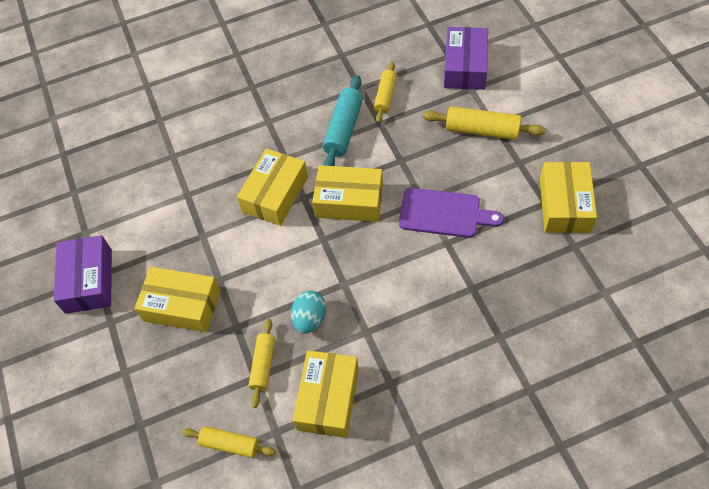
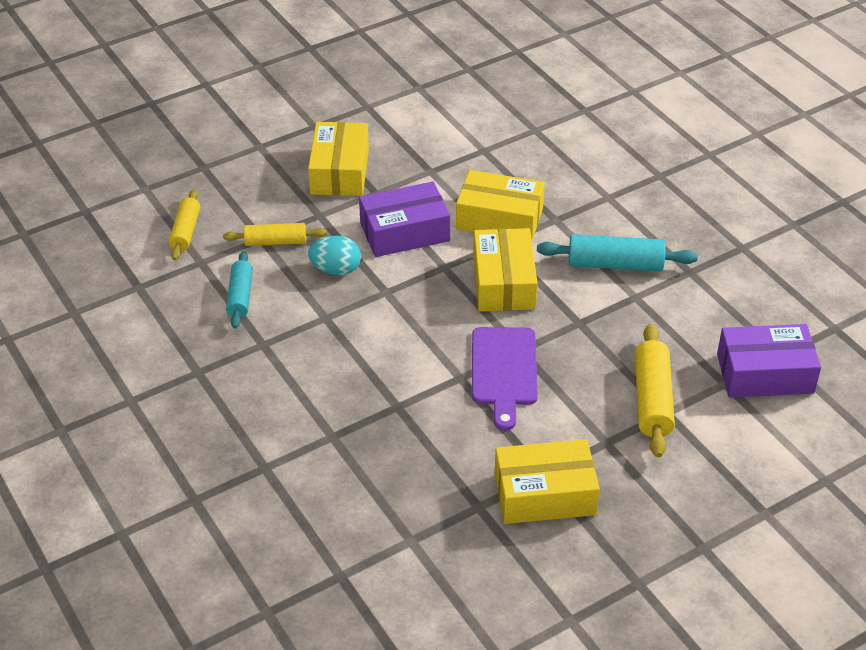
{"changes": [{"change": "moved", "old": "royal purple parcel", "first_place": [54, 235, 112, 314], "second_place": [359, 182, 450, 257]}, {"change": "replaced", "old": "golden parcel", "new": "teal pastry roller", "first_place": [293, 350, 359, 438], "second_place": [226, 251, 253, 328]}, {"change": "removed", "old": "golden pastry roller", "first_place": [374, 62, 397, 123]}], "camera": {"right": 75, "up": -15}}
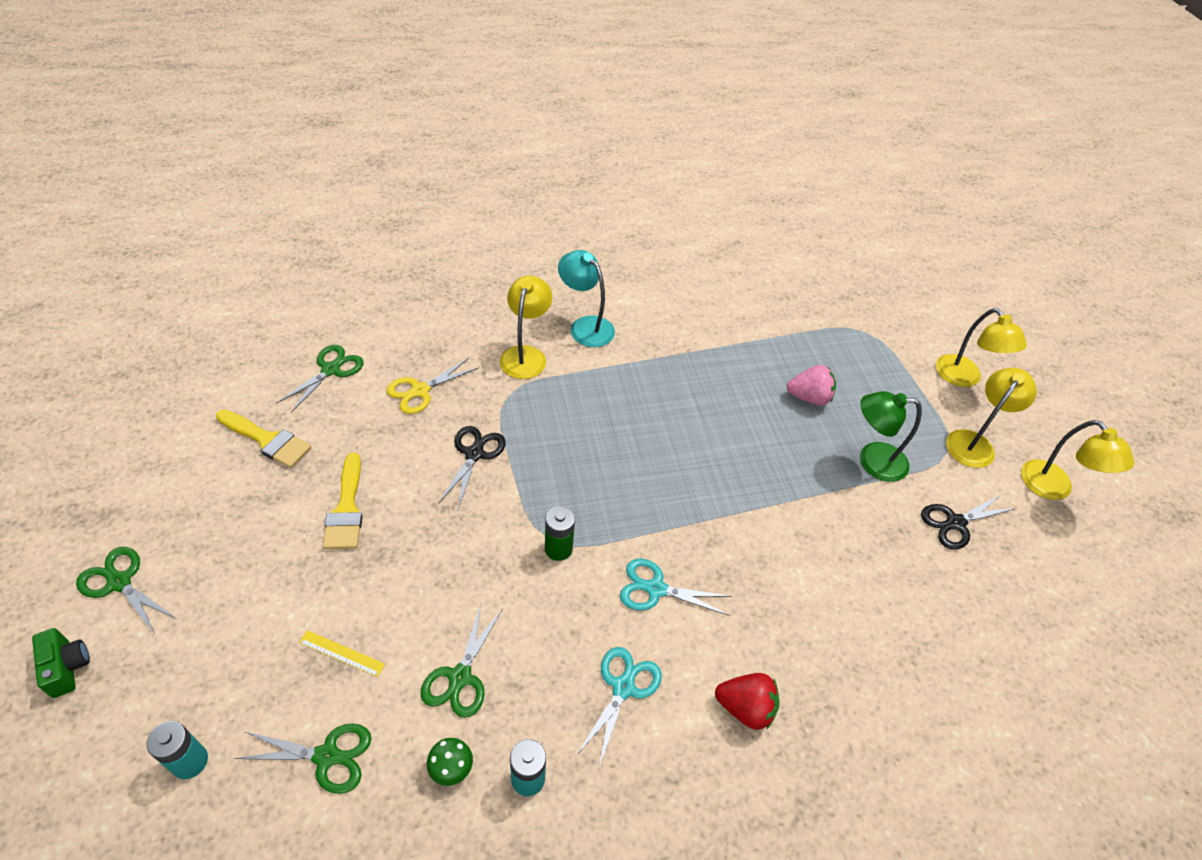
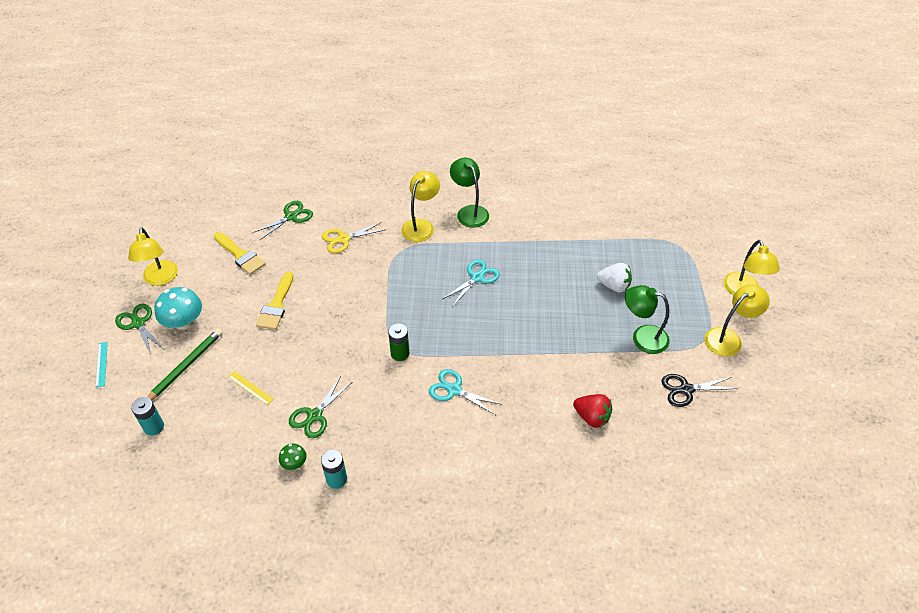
{"changes": [{"change": "replaced", "old": "green compact camera", "new": "teal straightedge", "first_place": [32, 628, 90, 698], "second_place": [96, 342, 108, 387]}, {"change": "removed", "old": "green scissors", "first_place": [234, 724, 371, 794]}, {"change": "removed", "old": "jet-black scissors", "first_place": [438, 426, 506, 509]}, {"change": "recoloured", "old": "teal desk lamp", "new": "green desk lamp", "first_place": [558, 250, 615, 347], "second_place": [450, 158, 489, 228]}, {"change": "moved", "old": "teal scissors", "first_place": [576, 647, 662, 767], "second_place": [443, 259, 500, 307]}, {"change": "moved", "old": "red strawberry", "first_place": [715, 673, 780, 730], "second_place": [573, 394, 612, 428]}, {"change": "recoloured", "old": "rose-pink strawberry", "new": "white strawberry", "first_place": [787, 365, 836, 406], "second_place": [597, 263, 632, 293]}, {"change": "moved", "old": "golden desk lamp", "first_place": [1021, 420, 1134, 500], "second_place": [128, 227, 178, 286]}, {"change": "added", "new": "green wooden pencil", "second_place": [148, 329, 222, 400]}, {"change": "added", "new": "teal toadstool", "second_place": [154, 287, 202, 330]}], "camera": {"right": 20, "up": 0}}
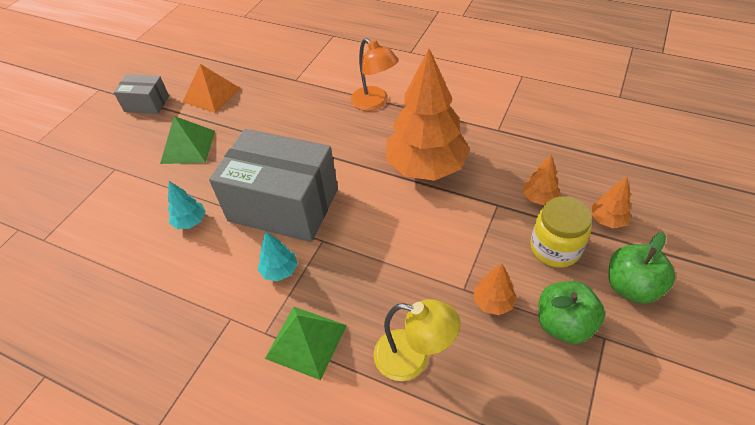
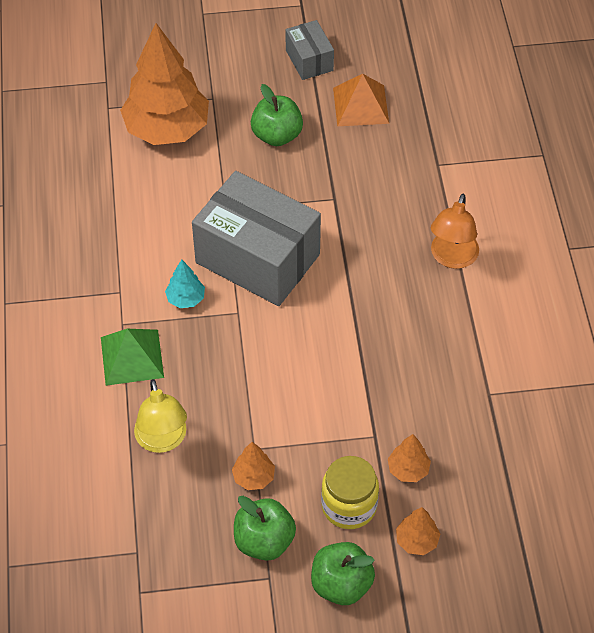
{"changes": [{"change": "replaced", "old": "green pyramid", "new": "green toy apple", "first_place": [160, 116, 215, 164], "second_place": [251, 84, 303, 146]}, {"change": "removed", "old": "teal fir tree", "first_place": [168, 181, 206, 229]}, {"change": "turned", "old": "ash-grey parcel", "first_place": [209, 129, 338, 242], "second_place": [192, 171, 321, 306], "degrees": -45}, {"change": "moved", "old": "orange fir tree", "first_place": [386, 48, 470, 181], "second_place": [120, 23, 209, 145]}], "camera": {"right": 55, "up": 5}}
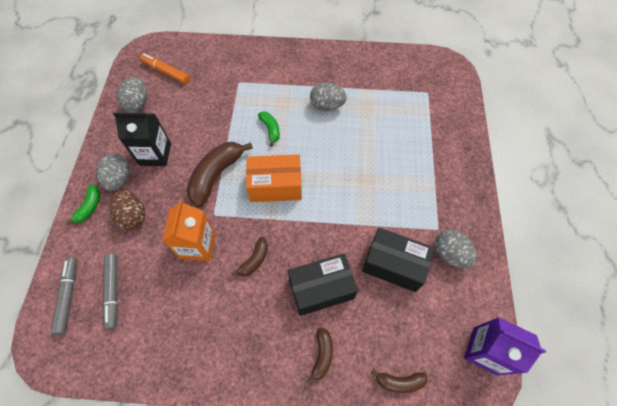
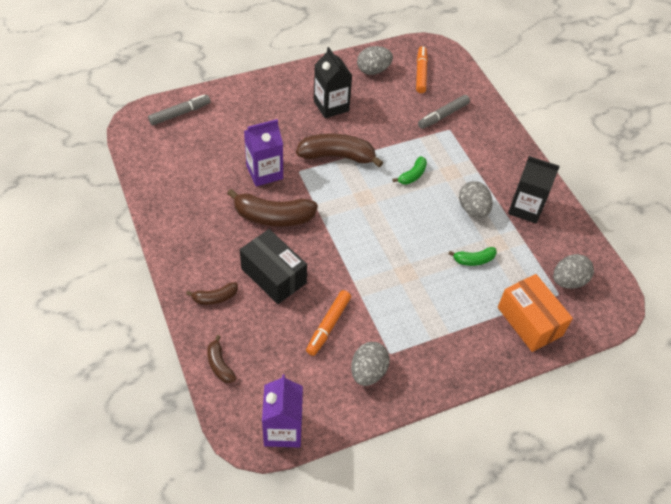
{"changes": [{"change": "moved", "old": "green banana fruit", "first_place": [66, 185, 100, 225], "second_place": [448, 247, 497, 266]}, {"change": "moved", "old": "ash-grey toy egg", "first_place": [96, 153, 130, 191], "second_place": [553, 254, 594, 289]}, {"change": "moved", "old": "ash-grey felt pen", "first_place": [102, 253, 118, 330], "second_place": [418, 95, 470, 129]}, {"change": "removed", "old": "russet toy egg", "first_place": [109, 190, 145, 230]}, {"change": "recoloured", "old": "orange juice carton", "new": "royal purple juice carton", "first_place": [162, 200, 215, 261], "second_place": [244, 119, 283, 186]}, {"change": "resized", "old": "russet banana fruit", "first_place": [231, 237, 268, 277], "second_place": [227, 189, 318, 227], "factor": 1.92}, {"change": "moved", "old": "orange parcel", "first_place": [246, 154, 302, 202], "second_place": [498, 274, 573, 352]}, {"change": "replaced", "old": "jet-black parcel", "new": "orange felt pen", "first_place": [362, 228, 435, 292], "second_place": [306, 290, 351, 356]}, {"change": "added", "new": "jet-black juice carton", "second_place": [508, 156, 560, 224]}], "camera": {"right": 60, "up": -10}}
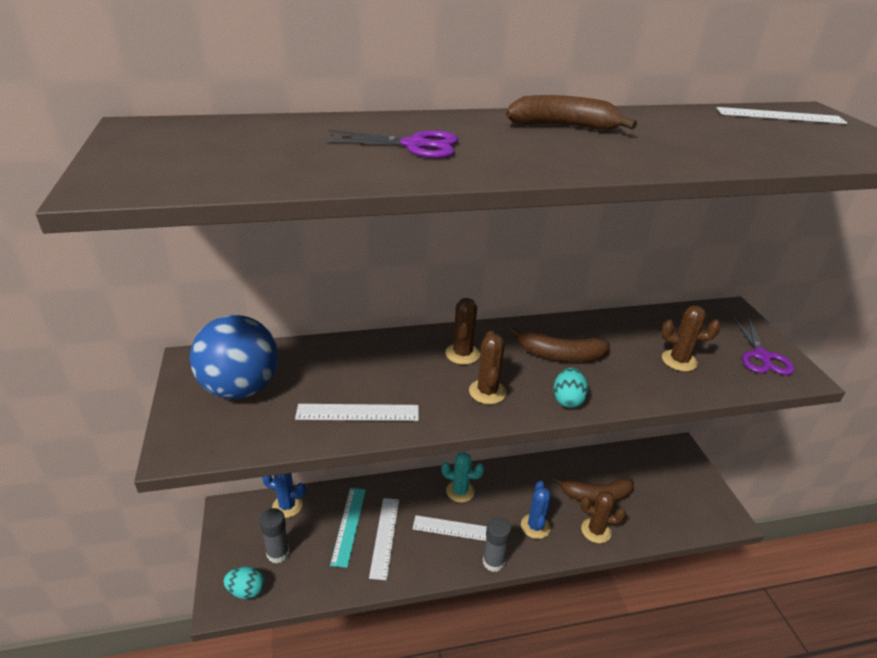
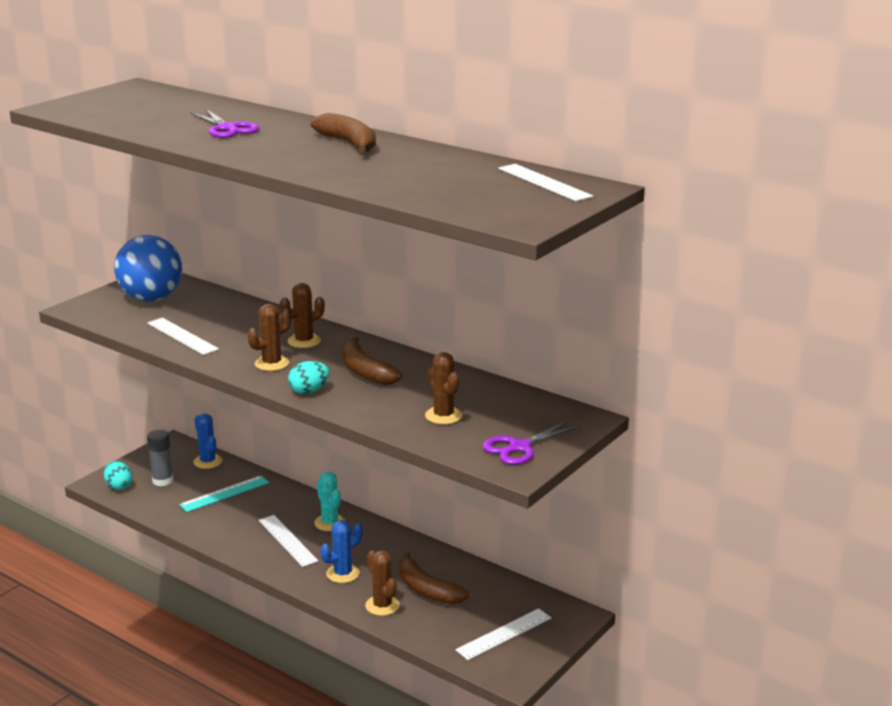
{"changes": [{"change": "moved", "old": "white straightedge", "first_place": [369, 498, 399, 580], "second_place": [456, 608, 551, 660]}, {"change": "removed", "old": "ash-grey glue", "first_place": [483, 517, 511, 572]}], "camera": {"right": 50, "up": -10}}
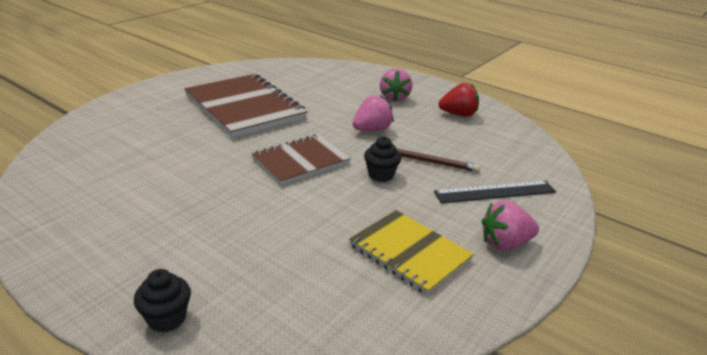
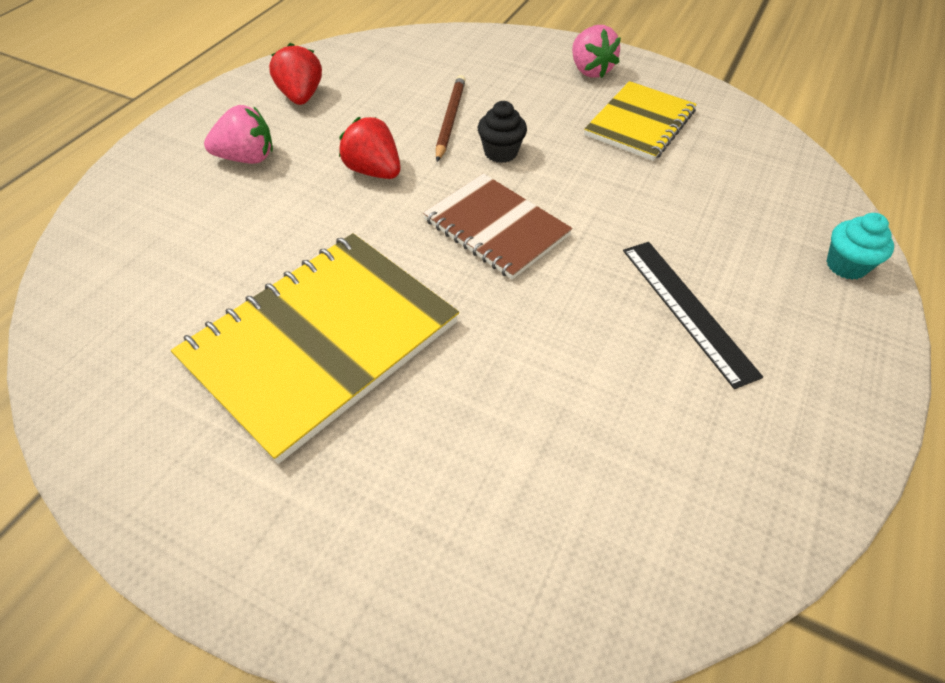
{"changes": [{"change": "recoloured", "old": "jet-black muffin", "new": "teal muffin", "first_place": [134, 269, 191, 333], "second_place": [826, 213, 894, 280]}, {"change": "recoloured", "old": "russet exercise book", "new": "golden exercise book", "first_place": [185, 74, 308, 138], "second_place": [171, 233, 459, 464]}, {"change": "recoloured", "old": "rose-pink strawberry", "new": "red strawberry", "first_place": [352, 95, 394, 131], "second_place": [339, 117, 400, 179]}, {"change": "moved", "old": "jet-black straightedge", "first_place": [434, 181, 556, 203], "second_place": [623, 242, 763, 389]}], "camera": {"right": -100, "up": 20}}
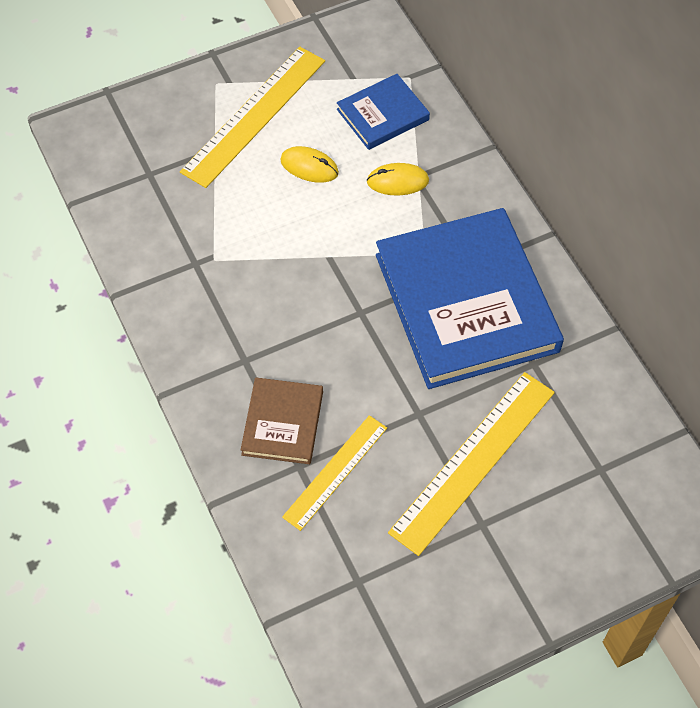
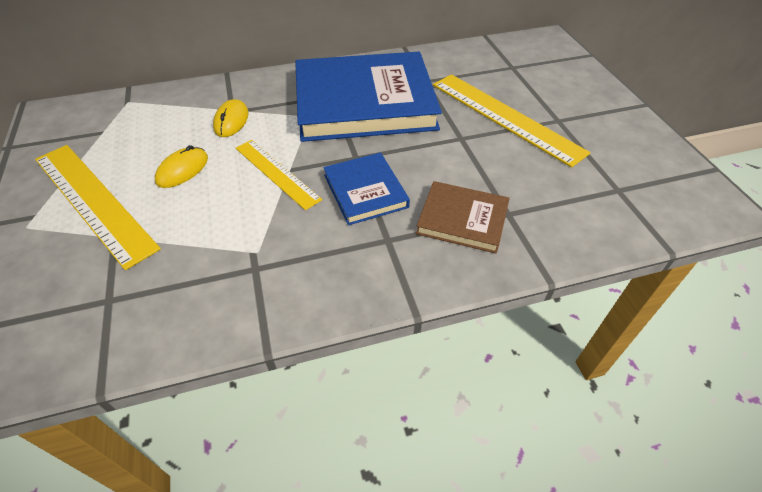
{"changes": [{"change": "moved", "old": "golden straightedge", "first_place": [282, 415, 387, 531], "second_place": [236, 140, 322, 210]}, {"change": "moved", "old": "blue book", "first_place": [337, 74, 430, 150], "second_place": [323, 152, 410, 225]}], "camera": {"right": -80, "up": -10}}
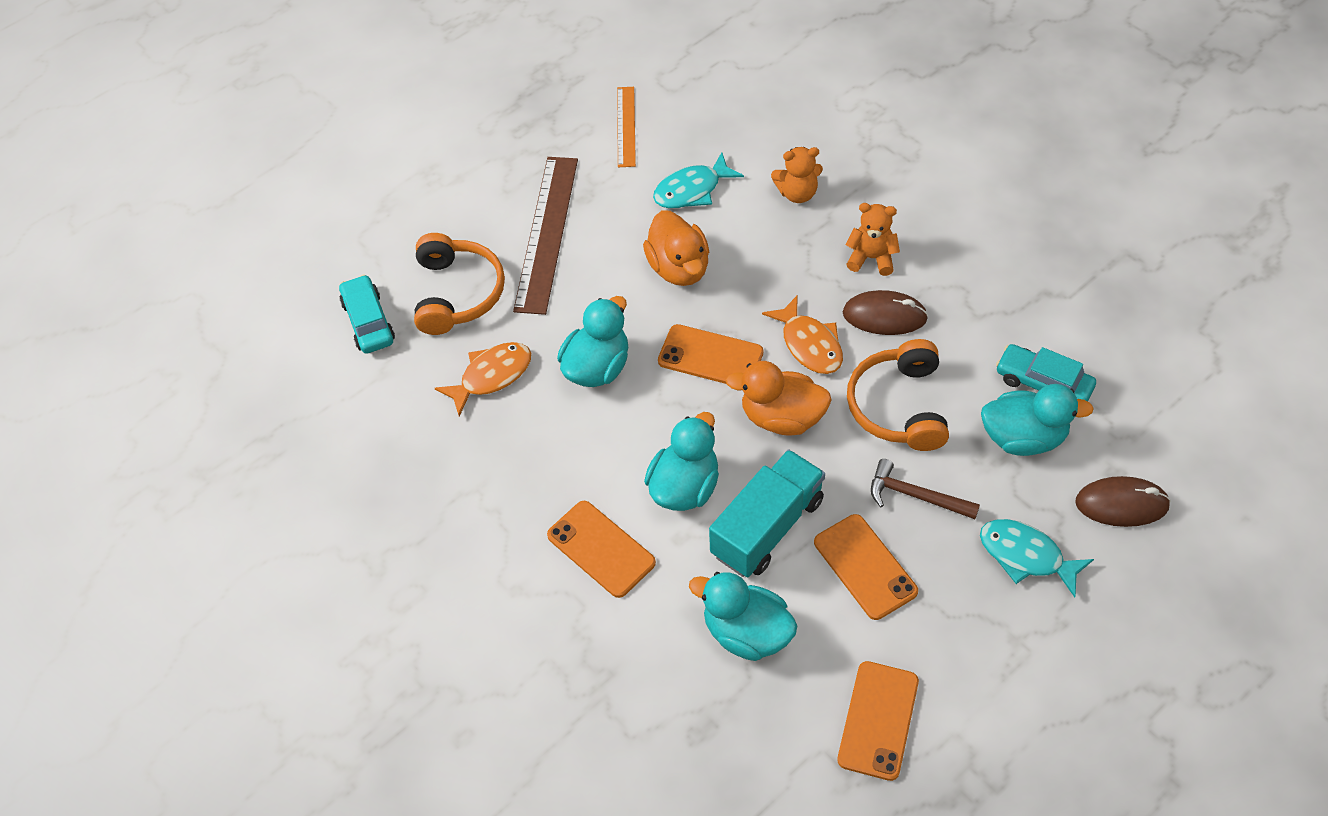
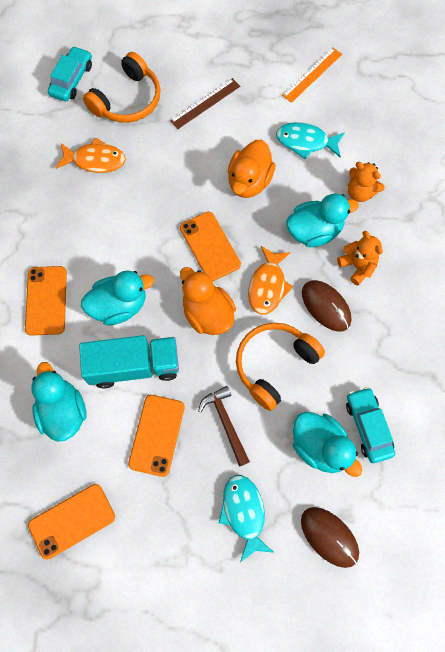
{"changes": [{"change": "resized", "old": "russet straightedge", "first_place": [513, 157, 578, 315], "second_place": [170, 78, 240, 129], "factor": 0.57}, {"change": "moved", "old": "teal duck", "first_place": [557, 296, 628, 387], "second_place": [286, 193, 359, 247]}], "camera": {"right": 40, "up": 15}}
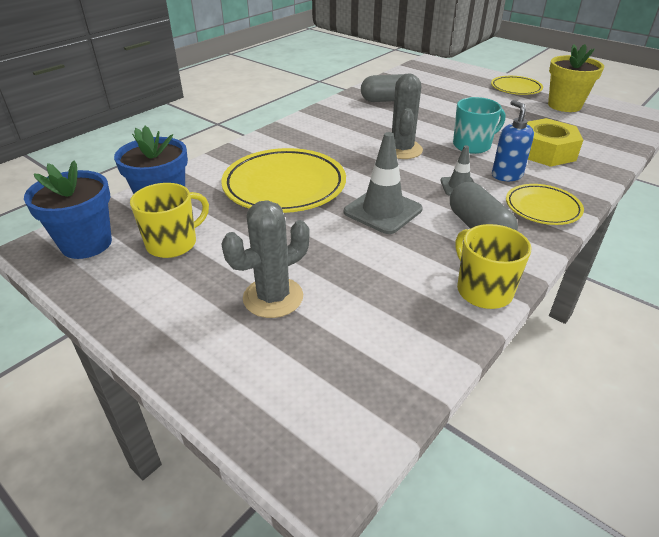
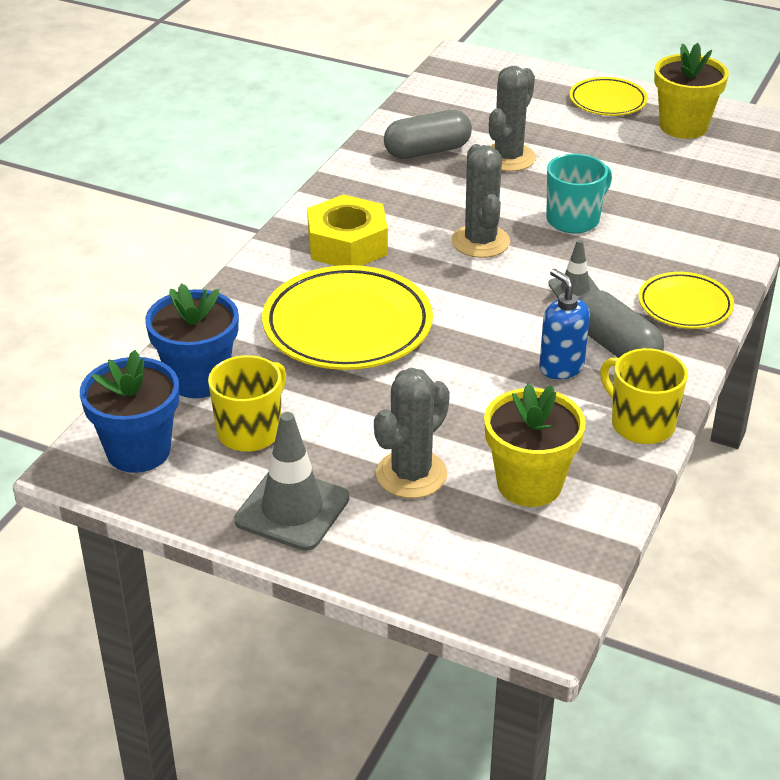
{"changes": [{"change": "moved", "old": "ash-grey traffic cone", "first_place": [344, 132, 422, 234], "second_place": [234, 412, 349, 551]}, {"change": "moved", "old": "blue soap pump", "first_place": [492, 100, 534, 181], "second_place": [539, 269, 590, 379]}, {"change": "moved", "old": "golden hex nut", "first_place": [527, 118, 583, 167], "second_place": [307, 194, 388, 266]}, {"change": "added", "new": "golden potted plant", "second_place": [484, 384, 586, 507]}, {"change": "added", "new": "ash-grey cactus", "second_place": [489, 66, 536, 172]}], "camera": {"right": -15, "up": 0}}
